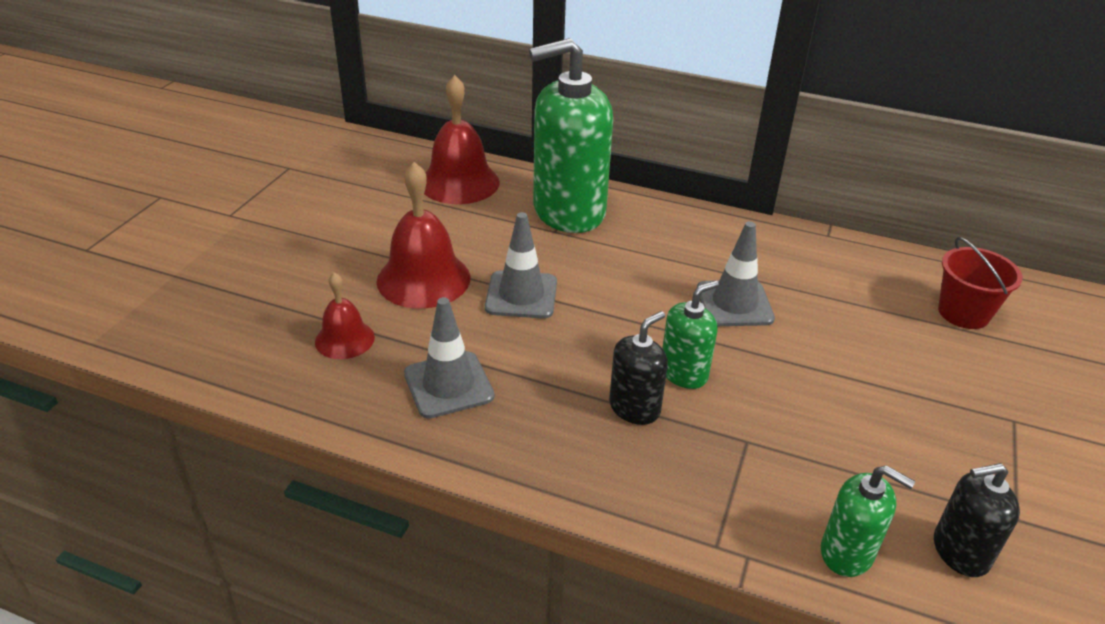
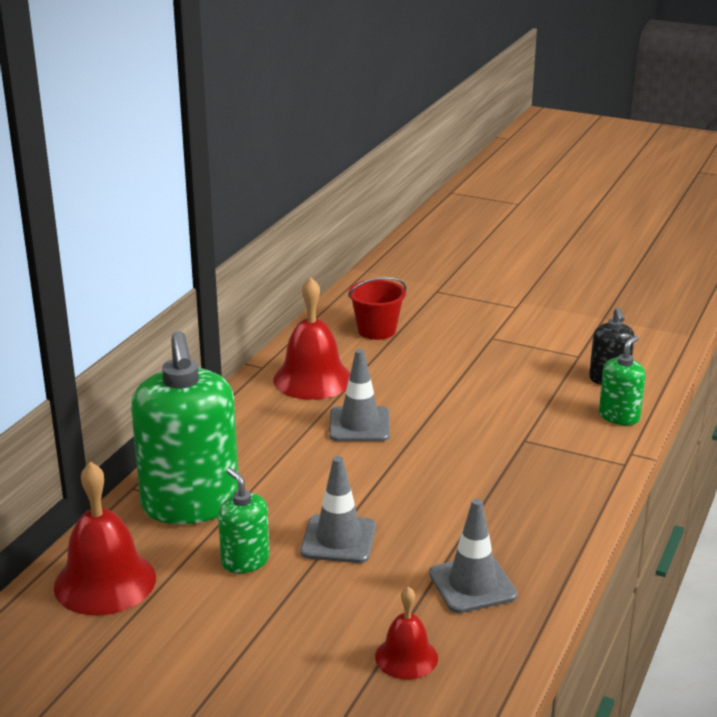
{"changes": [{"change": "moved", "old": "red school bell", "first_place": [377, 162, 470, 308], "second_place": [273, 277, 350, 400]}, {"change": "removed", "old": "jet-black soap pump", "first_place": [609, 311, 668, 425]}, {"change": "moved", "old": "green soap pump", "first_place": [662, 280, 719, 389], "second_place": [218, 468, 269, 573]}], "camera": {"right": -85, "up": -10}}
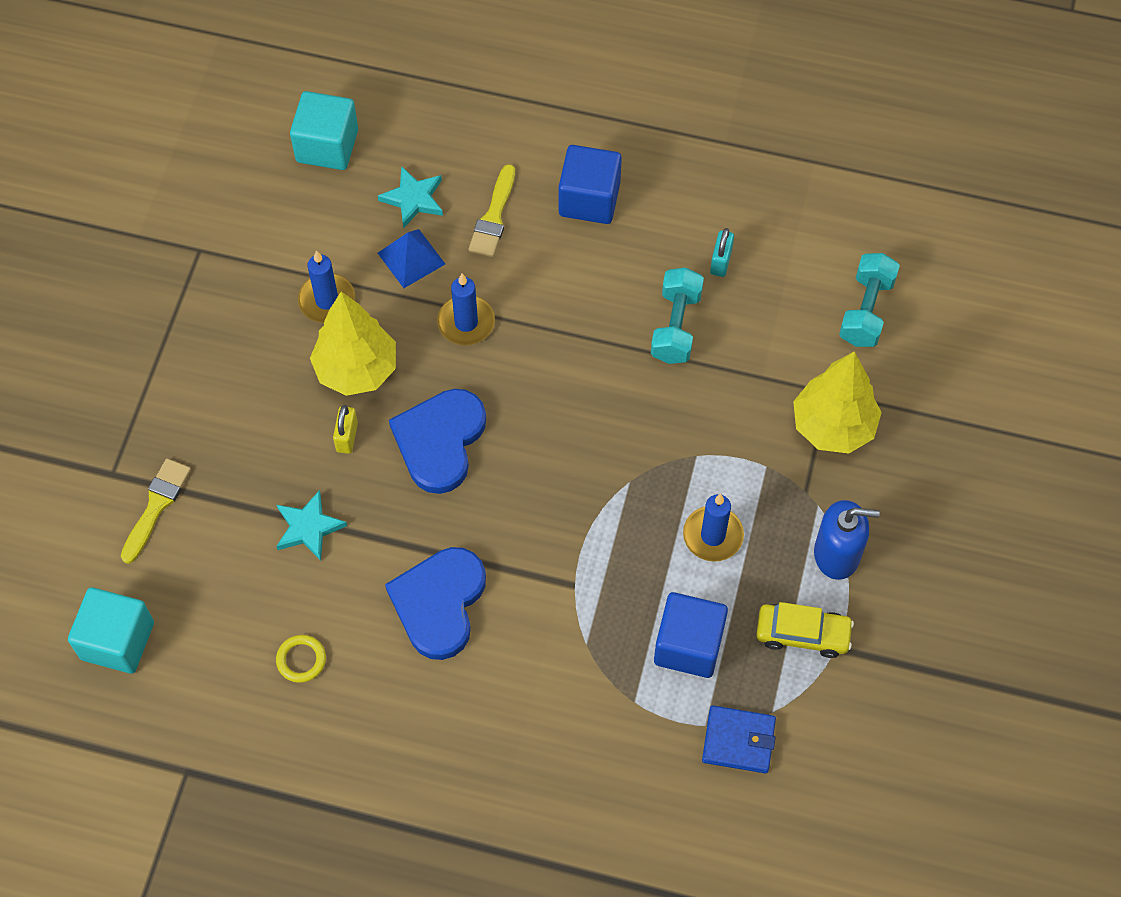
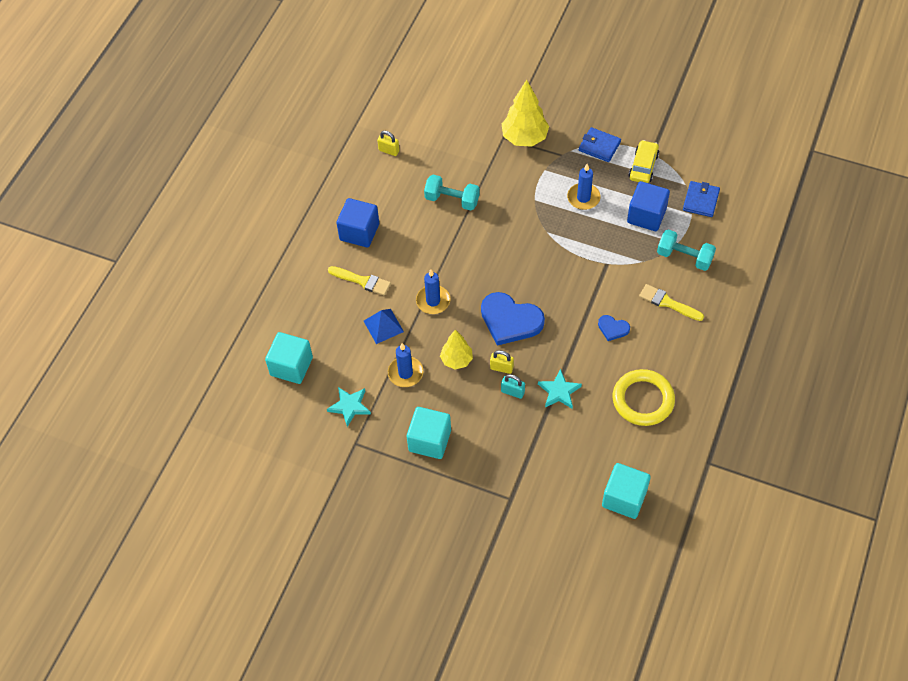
{"changes": [{"change": "moved", "old": "golden paint brush", "first_place": [121, 459, 191, 564], "second_place": [639, 284, 704, 321]}, {"change": "resized", "old": "golden ring", "first_place": [276, 635, 326, 683], "second_place": [613, 369, 675, 426], "factor": 2.13}, {"change": "resized", "old": "golden fir tree", "first_place": [310, 292, 396, 396], "second_place": [440, 330, 473, 369], "factor": 0.62}, {"change": "moved", "old": "teal five-pointed star", "first_place": [378, 166, 443, 229], "second_place": [327, 387, 371, 427]}, {"change": "resized", "old": "blue love heart", "first_place": [385, 547, 486, 660], "second_place": [598, 315, 630, 341], "factor": 0.49}, {"change": "moved", "old": "teal lock", "first_place": [710, 228, 734, 277], "second_place": [501, 374, 525, 399]}, {"change": "replaced", "old": "blue soap pump", "new": "blue card wallet", "first_place": [814, 500, 880, 580], "second_place": [579, 127, 621, 162]}, {"change": "moved", "old": "teal dumbbell", "first_place": [839, 253, 900, 347], "second_place": [657, 229, 716, 271]}, {"change": "added", "new": "golden lock", "second_place": [377, 131, 399, 156]}, {"change": "added", "new": "teal block", "second_place": [407, 407, 451, 459]}], "camera": {"right": -80, "up": -5}}
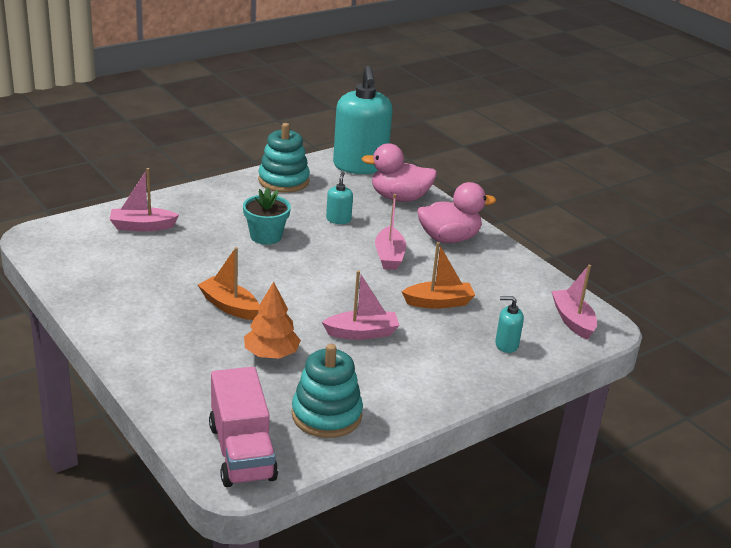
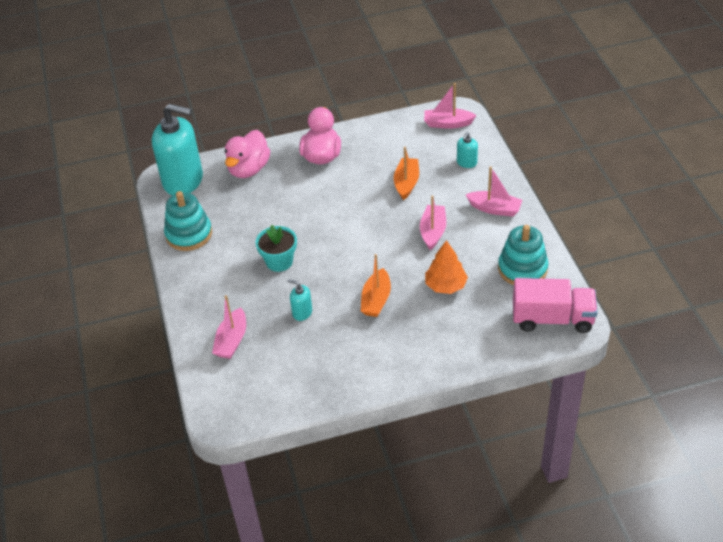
{"changes": [{"change": "turned", "old": "orange boat", "first_place": [198, 247, 259, 320], "second_place": [361, 254, 391, 317], "degrees": -45}, {"change": "moved", "old": "teal soap pump", "first_place": [326, 172, 353, 224], "second_place": [287, 279, 312, 321]}, {"change": "moved", "old": "rose-pink boat", "first_place": [375, 194, 406, 270], "second_place": [466, 166, 522, 217]}], "camera": {"right": -65, "up": 15}}
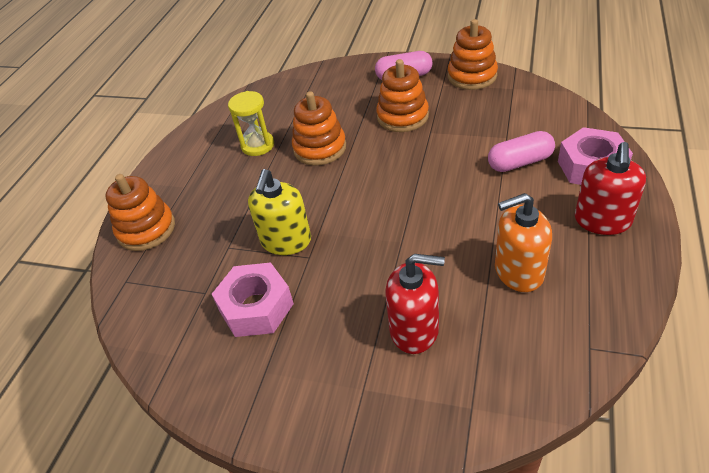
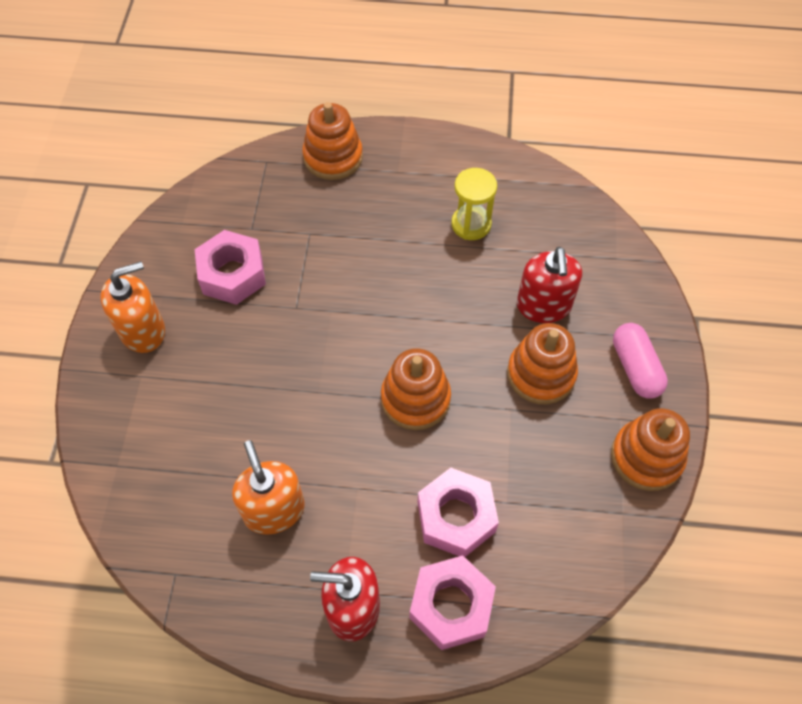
{"changes": [{"change": "removed", "old": "golden soap pump", "first_place": [248, 169, 311, 255]}, {"change": "moved", "old": "orange stacking rings", "first_place": [292, 91, 346, 165], "second_place": [381, 348, 451, 430]}, {"change": "moved", "old": "red soap pump", "first_place": [386, 254, 445, 354], "second_place": [517, 247, 582, 323]}, {"change": "replaced", "old": "rose-pink pill", "new": "rose-pink hex nut", "first_place": [488, 131, 555, 172], "second_place": [418, 468, 499, 557]}, {"change": "added", "new": "orange soap pump", "second_place": [100, 261, 165, 353]}], "camera": {"right": 75, "up": 15}}
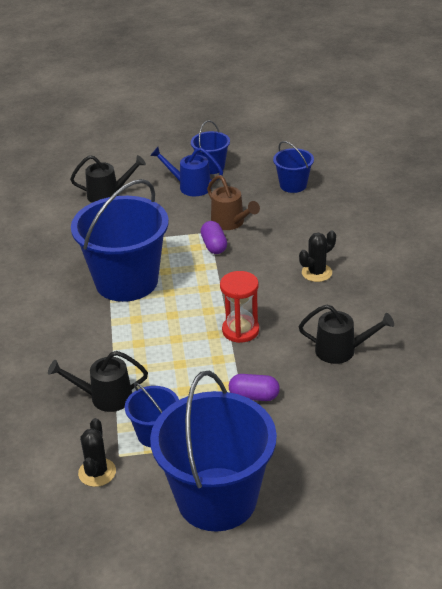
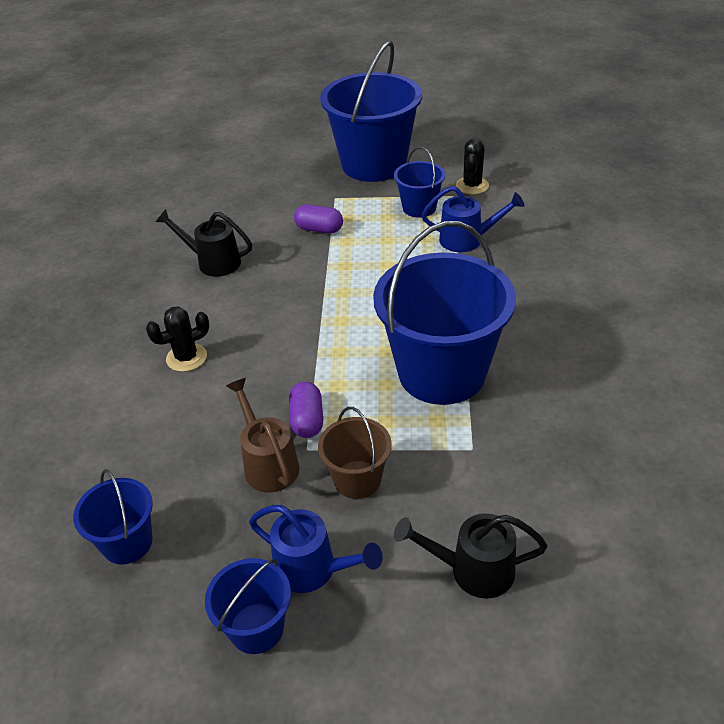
{"changes": [{"change": "recoloured", "old": "jet-black sprinkling can", "new": "blue sprinkling can", "first_place": [48, 351, 148, 412], "second_place": [421, 186, 524, 252]}, {"change": "removed", "old": "red sandglass", "first_place": [220, 271, 259, 343]}, {"change": "added", "new": "russet sand bucket", "second_place": [318, 407, 392, 499]}], "camera": {"right": -170, "up": 5}}
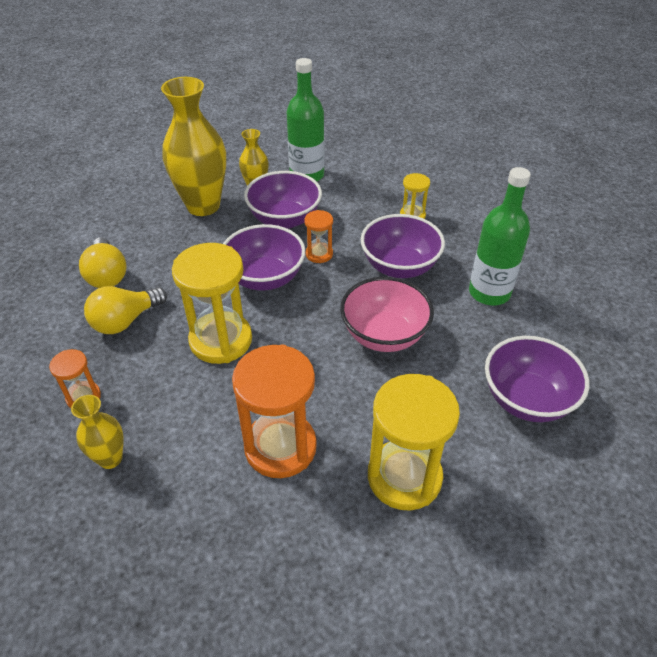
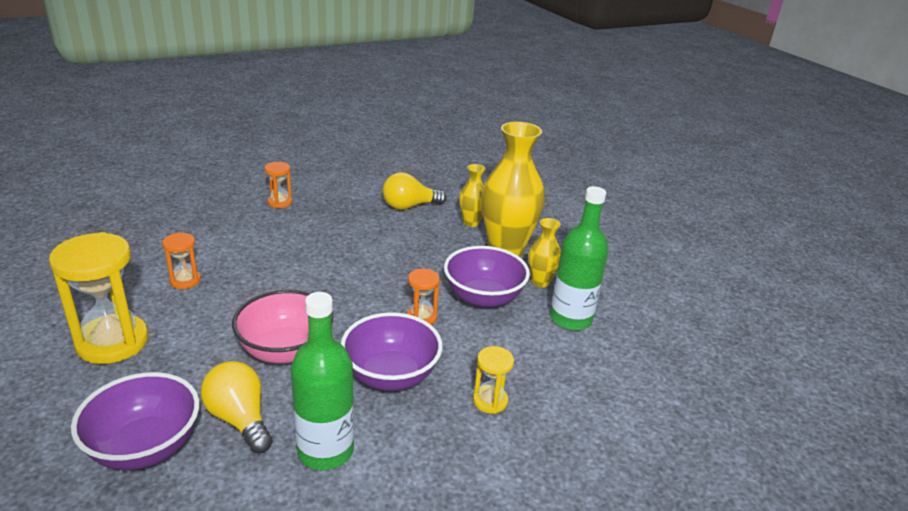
{"changes": [{"change": "moved", "old": "golden vase", "first_place": [71, 395, 123, 469], "second_place": [459, 164, 486, 227]}, {"change": "moved", "old": "golden bulb", "first_place": [84, 286, 167, 334], "second_place": [201, 361, 273, 453]}, {"change": "removed", "old": "golden sandglass", "first_place": [172, 243, 252, 364]}, {"change": "removed", "old": "royal purple deep dish", "first_place": [223, 224, 306, 291]}, {"change": "resized", "old": "orange sandglass", "first_place": [232, 344, 317, 478], "second_place": [162, 233, 201, 289], "factor": 0.5}], "camera": {"right": 90, "up": -15}}
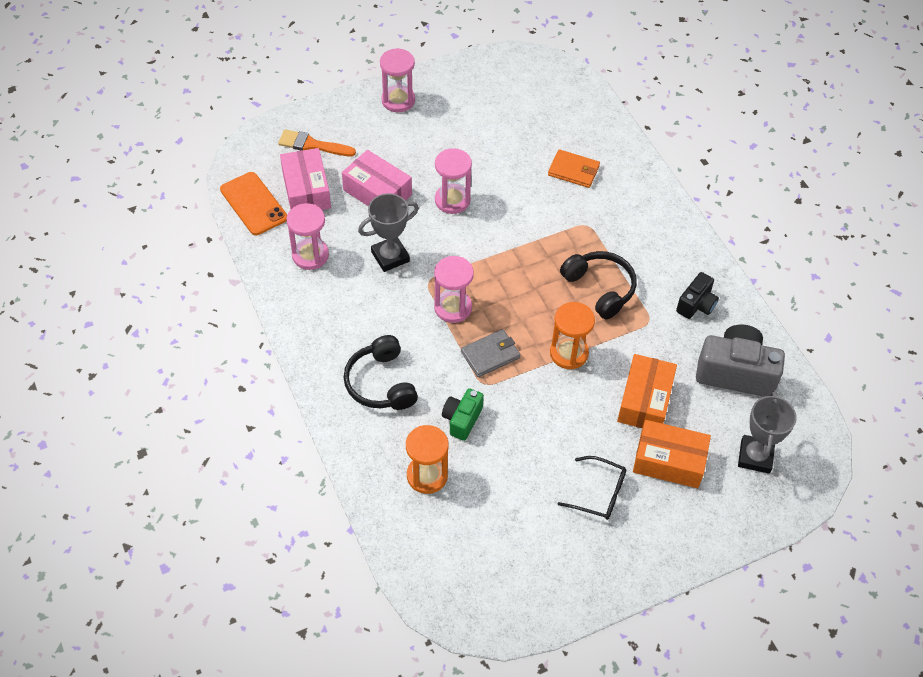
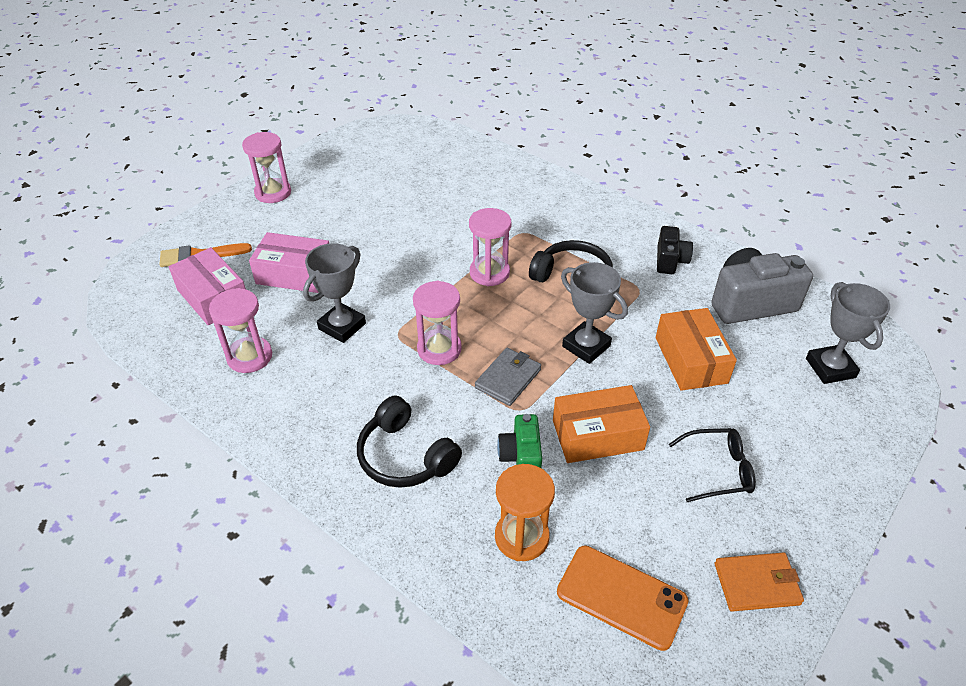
{"changes": [{"change": "moved", "old": "orange mobile phone", "first_place": [220, 172, 287, 235], "second_place": [557, 545, 688, 651]}, {"change": "moved", "old": "rose-pink sandglass", "first_place": [435, 148, 472, 214], "second_place": [469, 208, 511, 286]}, {"change": "moved", "old": "orange card wallet", "first_place": [548, 149, 600, 188], "second_place": [715, 552, 804, 612]}, {"change": "replaced", "old": "orange sandglass", "new": "ash-grey award cup", "first_place": [550, 302, 595, 370], "second_place": [561, 262, 628, 364]}, {"change": "moved", "old": "orange parcel", "first_place": [633, 420, 711, 488], "second_place": [553, 385, 650, 463]}], "camera": {"right": -25, "up": -10}}
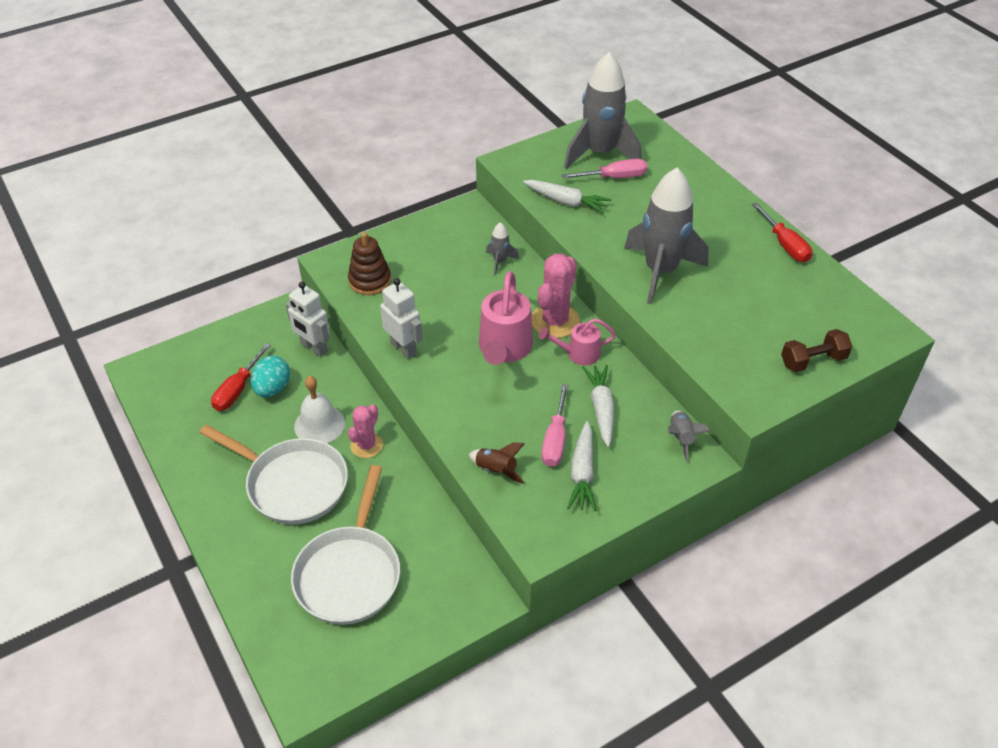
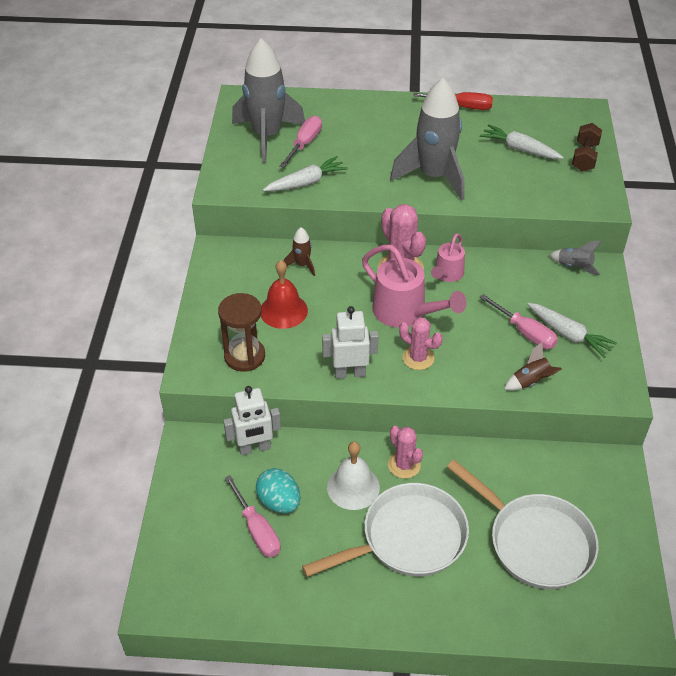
{"changes": [{"change": "recoloured", "old": "red screwdriver", "new": "rose-pink screwdriver", "first_place": [211, 343, 271, 411], "second_place": [225, 475, 281, 557]}, {"change": "replaced", "old": "russet stacking rings", "new": "russet sandglass", "first_place": [348, 232, 391, 295], "second_place": [218, 293, 265, 372]}, {"change": "recoloured", "old": "ash-grey toy rocket", "new": "russet toy rocket", "first_place": [486, 222, 519, 275], "second_place": [284, 227, 315, 276]}, {"change": "moved", "old": "white carrot", "first_place": [582, 365, 614, 447], "second_place": [480, 124, 564, 159]}, {"change": "added", "new": "red school bell", "second_place": [261, 260, 308, 329]}, {"change": "added", "new": "rose-pink cactus", "second_place": [399, 317, 443, 370]}], "camera": {"right": -55, "up": 0}}
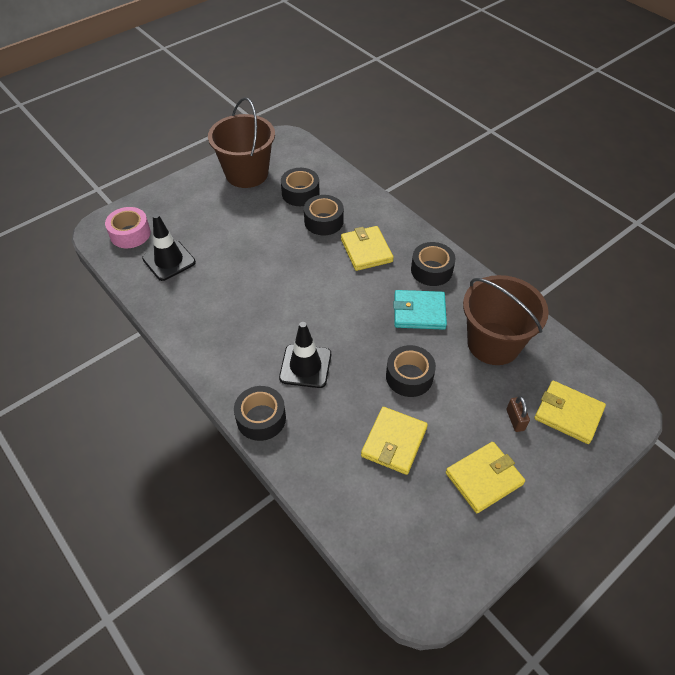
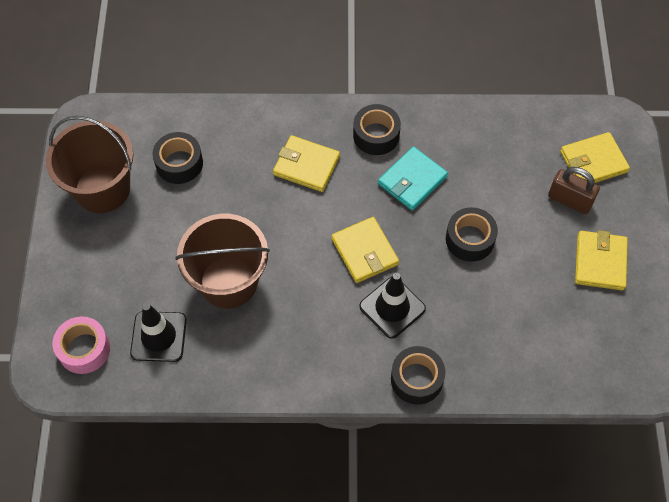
{"changes": [{"change": "removed", "old": "jet-black tape", "first_place": [304, 195, 344, 235]}, {"change": "moved", "old": "golden card wallet", "first_place": [361, 407, 428, 475], "second_place": [332, 217, 399, 283]}, {"change": "moved", "old": "russet sand bucket", "first_place": [463, 275, 549, 365], "second_place": [175, 214, 270, 309]}, {"change": "resized", "old": "russet lock", "first_place": [507, 396, 530, 432], "second_place": [548, 167, 600, 214], "factor": 1.6}], "camera": {"right": -50, "up": 10}}
